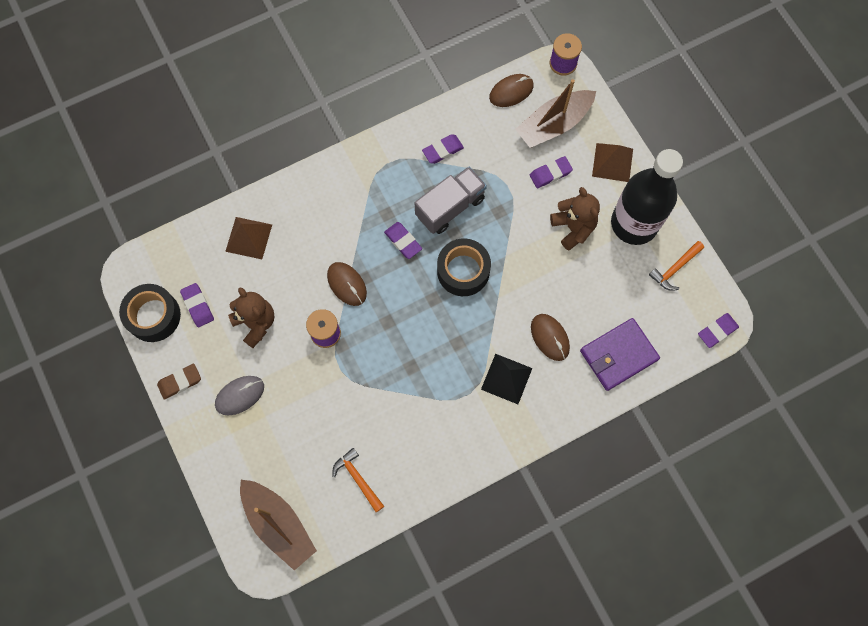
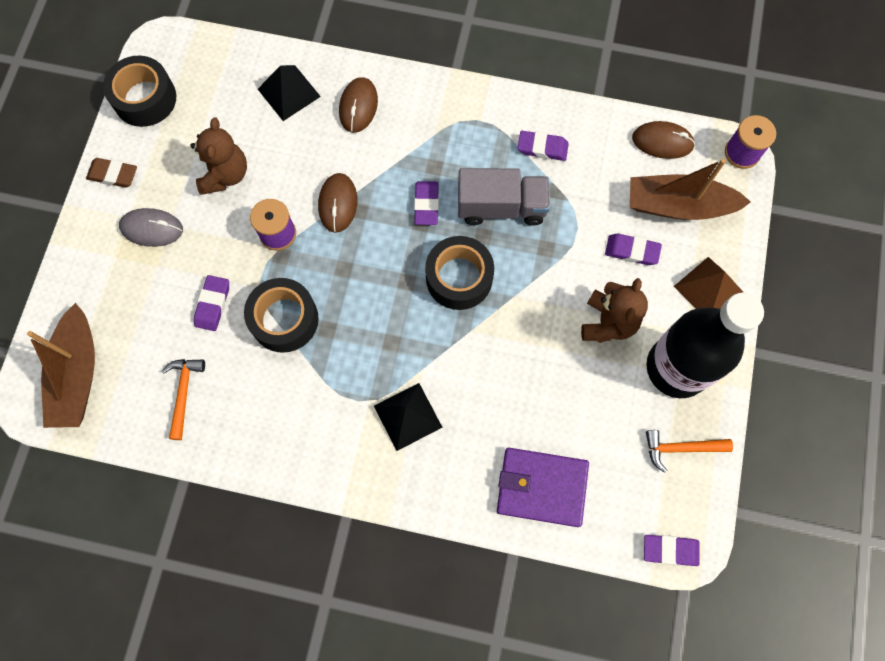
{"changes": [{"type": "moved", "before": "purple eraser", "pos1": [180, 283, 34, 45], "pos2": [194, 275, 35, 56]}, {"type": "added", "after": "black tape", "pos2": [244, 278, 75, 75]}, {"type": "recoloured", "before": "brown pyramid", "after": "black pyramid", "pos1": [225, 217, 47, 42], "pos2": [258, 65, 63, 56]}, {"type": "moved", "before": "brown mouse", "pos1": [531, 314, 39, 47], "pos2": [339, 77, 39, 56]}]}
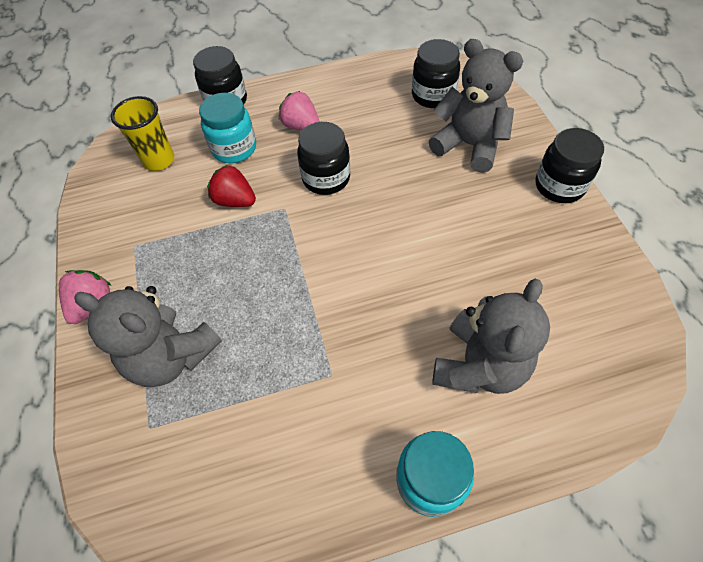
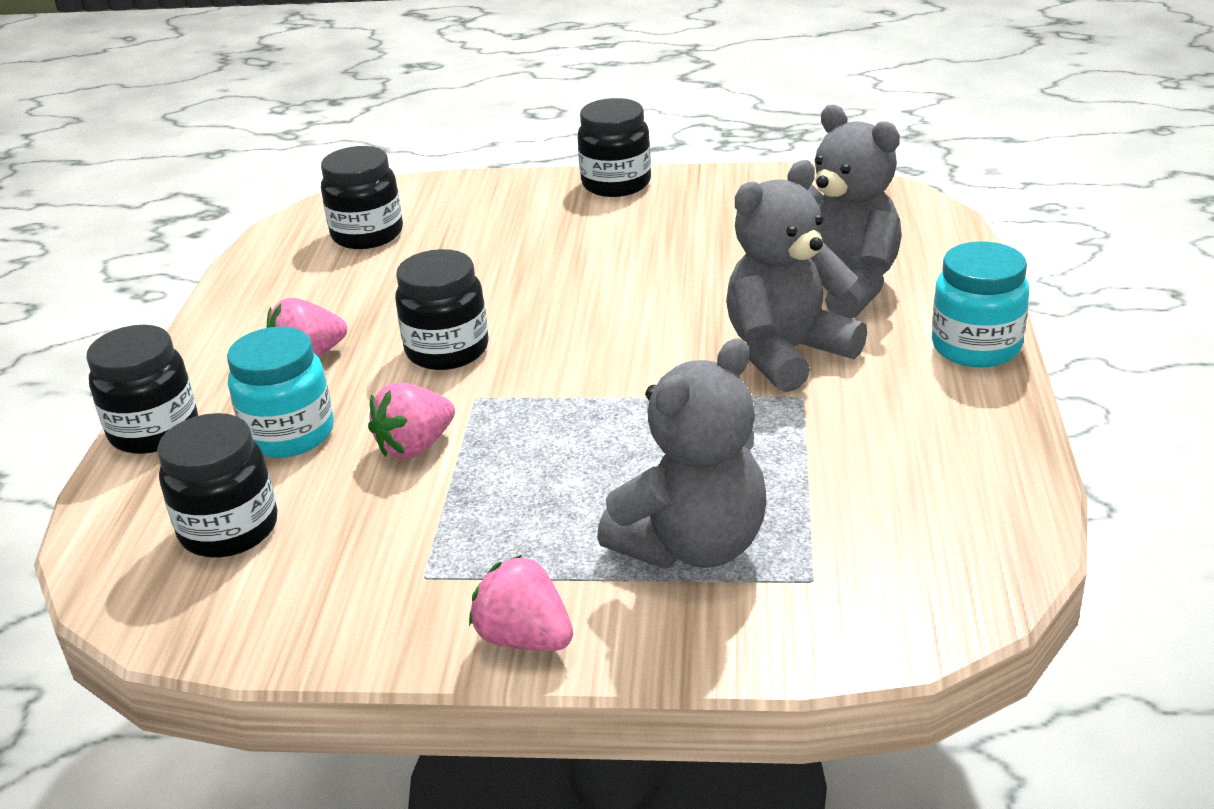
{"changes": [{"type": "replaced", "before": "yellow cup", "after": "black jar", "pos1": [111, 96, 63, 75], "pos2": [157, 413, 121, 144]}, {"type": "recoloured", "before": "red strawberry", "after": "pink strawberry", "pos1": [207, 164, 49, 43], "pos2": [368, 382, 87, 77]}, {"type": "moved", "before": "grey teddy bear", "pos1": [429, 39, 94, 134], "pos2": [726, 160, 141, 232]}]}
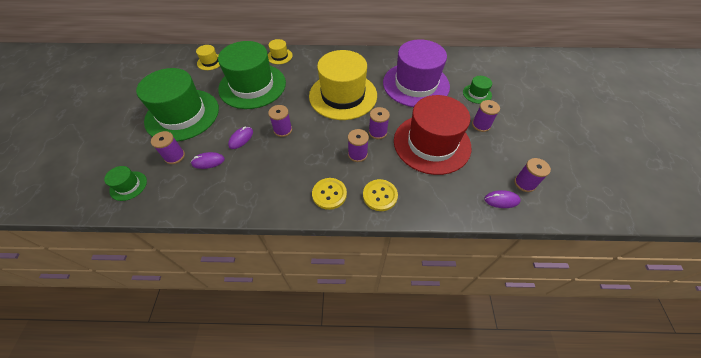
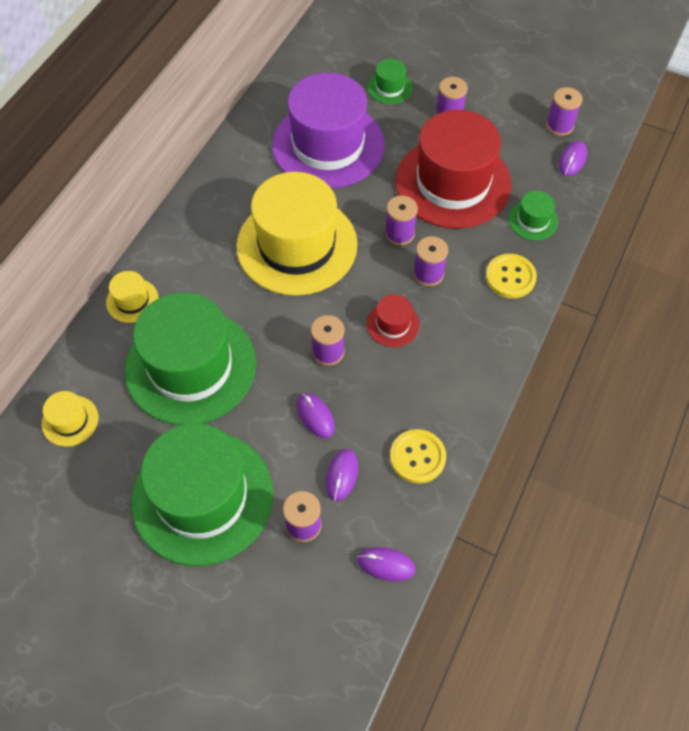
{"changes": [{"type": "added", "after": "purple mouse", "pos2": [357, 547, 59, 34]}, {"type": "added", "after": "red hat", "pos2": [367, 295, 53, 52]}, {"type": "moved", "before": "yellow button", "pos1": [312, 178, 35, 32], "pos2": [390, 429, 56, 55]}, {"type": "moved", "before": "green hat", "pos1": [104, 166, 43, 35], "pos2": [508, 191, 50, 49]}]}
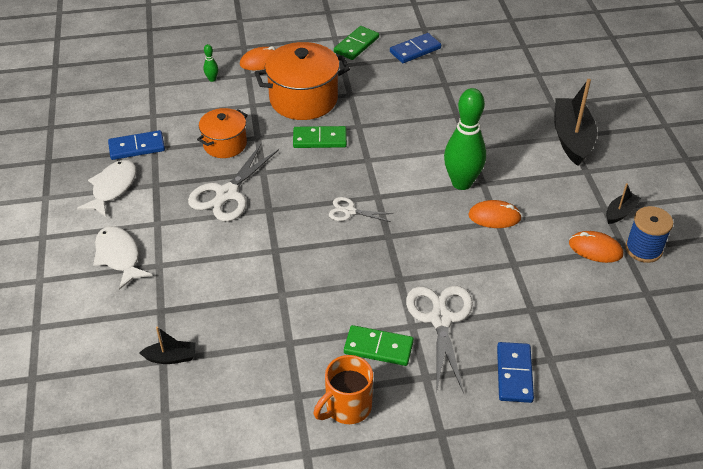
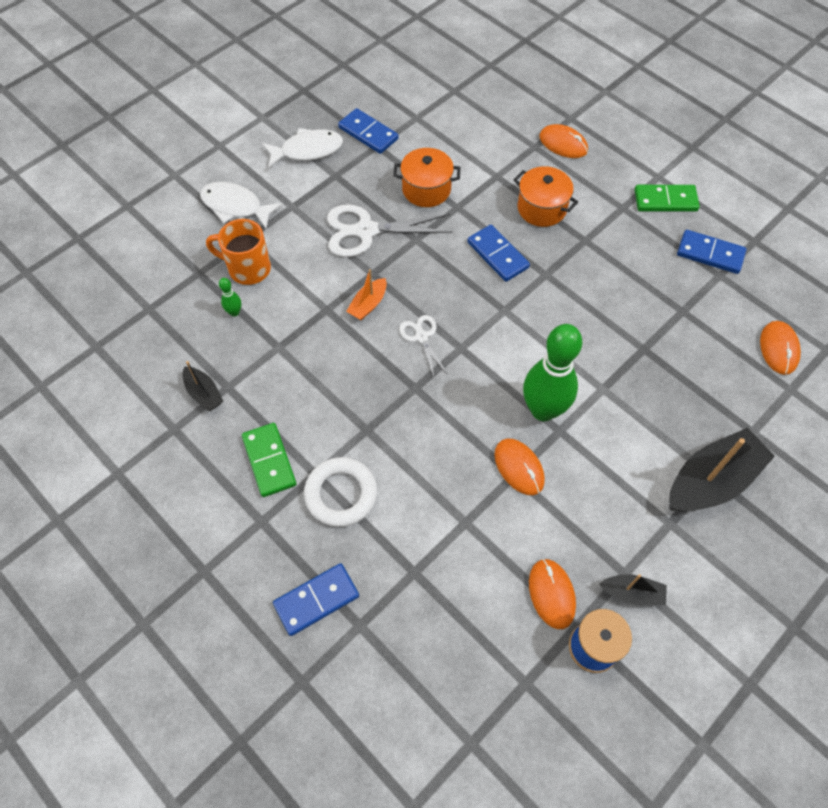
{"changes": [{"type": "moved", "before": "black boat", "pos1": [139, 327, 57, 37], "pos2": [183, 361, 40, 50]}, {"type": "turned", "before": "white fish", "pos1": [93, 226, 60, 64], "pos2": [200, 182, 83, 47], "turn": -90}, {"type": "moved", "before": "orange mug", "pos1": [314, 355, 59, 69], "pos2": [206, 219, 65, 66]}, {"type": "moved", "before": "green bowling pin", "pos1": [203, 44, 15, 38], "pos2": [219, 278, 22, 39]}, {"type": "replaced", "before": "white scissors", "after": "white ring", "pos1": [406, 286, 67, 107], "pos2": [304, 457, 73, 70]}, {"type": "added", "after": "orange boat", "pos2": [346, 269, 41, 51]}, {"type": "recoloured", "before": "green domino", "after": "blue domino", "pos1": [293, 126, 54, 22], "pos2": [467, 225, 63, 57]}, {"type": "resized", "before": "orange pot", "pos1": [255, 42, 95, 78], "pos2": [514, 166, 64, 61], "scale": 0.61}, {"type": "added", "after": "orange mouse", "pos2": [760, 321, 41, 54]}]}
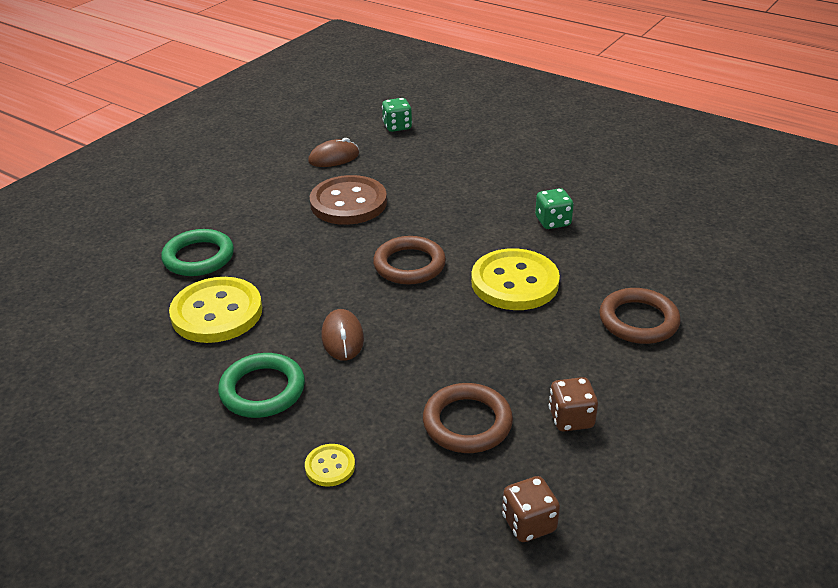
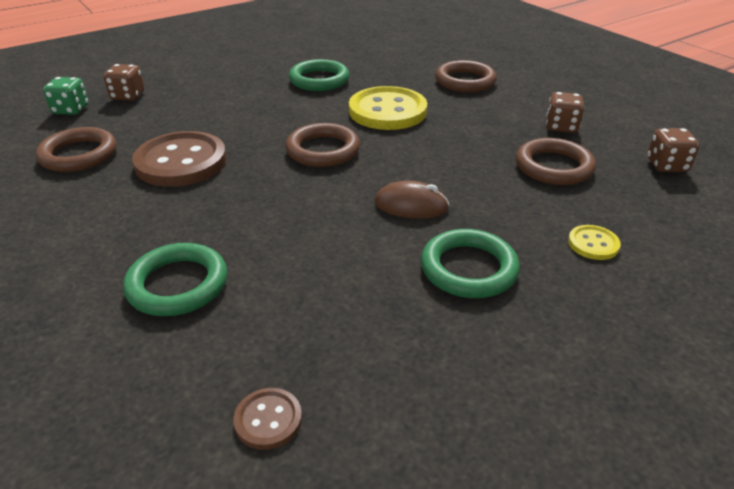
{"changes": [{"type": "replaced", "before": "brown mouse", "after": "brown ring", "pos1": [308, 138, 51, 29], "pos2": [36, 127, 81, 45]}, {"type": "added", "after": "brown dice", "pos2": [104, 64, 40, 37]}, {"type": "added", "after": "brown button", "pos2": [234, 388, 68, 62]}, {"type": "replaced", "before": "green dice", "after": "green ring", "pos1": [535, 188, 39, 41], "pos2": [289, 59, 61, 32]}, {"type": "removed", "before": "yellow button", "pos1": [169, 277, 93, 66]}]}
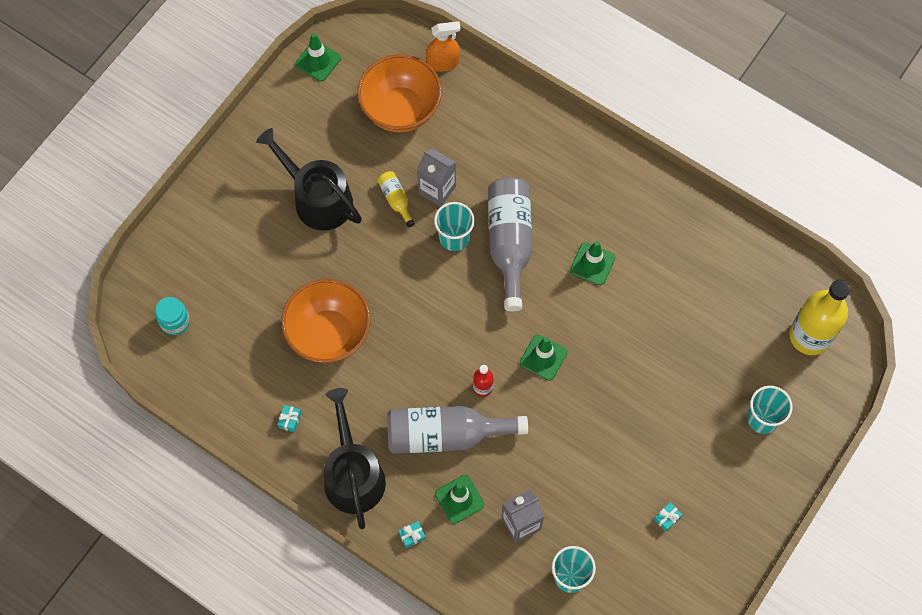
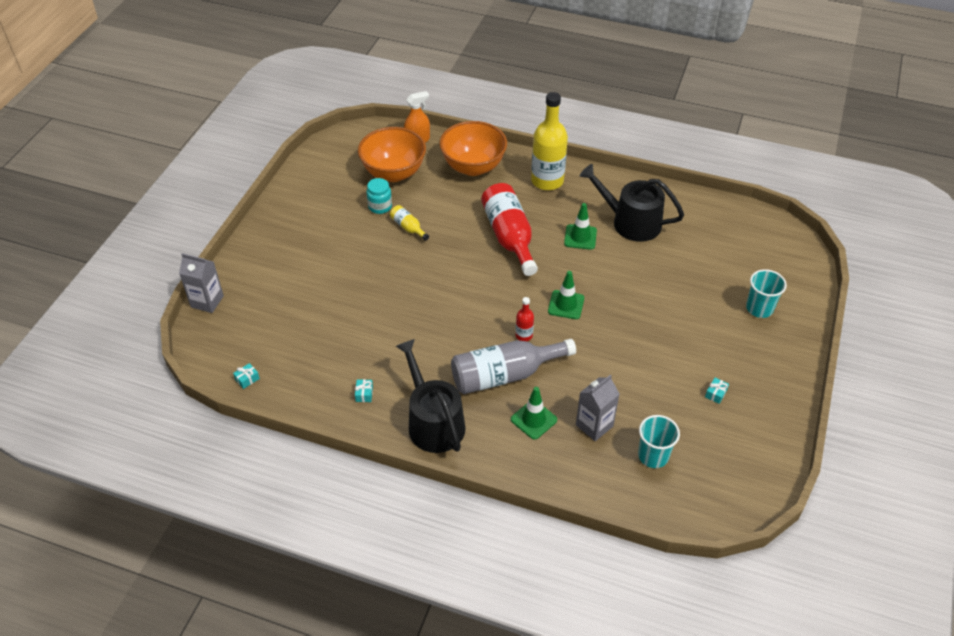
{"changes": [{"type": "moved", "before": "grey carton", "pos1": [417, 148, 39, 59], "pos2": [179, 253, 45, 60]}, {"type": "moved", "before": "turquoise gift", "pos1": [398, 521, 28, 27], "pos2": [233, 363, 27, 26]}, {"type": "moved", "before": "turquoise jar", "pos1": [155, 297, 35, 38], "pos2": [366, 178, 26, 36]}, {"type": "moved", "before": "orange bowl", "pos1": [281, 279, 90, 84], "pos2": [439, 121, 68, 55]}, {"type": "recoloured", "before": "grey bottle", "after": "red bottle", "pos1": [488, 177, 44, 134], "pos2": [481, 183, 57, 93]}, {"type": "moved", "before": "yellow bottle", "pos1": [789, 280, 61, 75], "pos2": [531, 92, 37, 98]}, {"type": "moved", "before": "black watering can", "pos1": [256, 128, 106, 103], "pos2": [580, 164, 104, 78]}, {"type": "removed", "before": "green traffic cone", "pos1": [295, 33, 46, 49]}, {"type": "removed", "before": "turquoise cup", "pos1": [434, 202, 41, 49]}]}
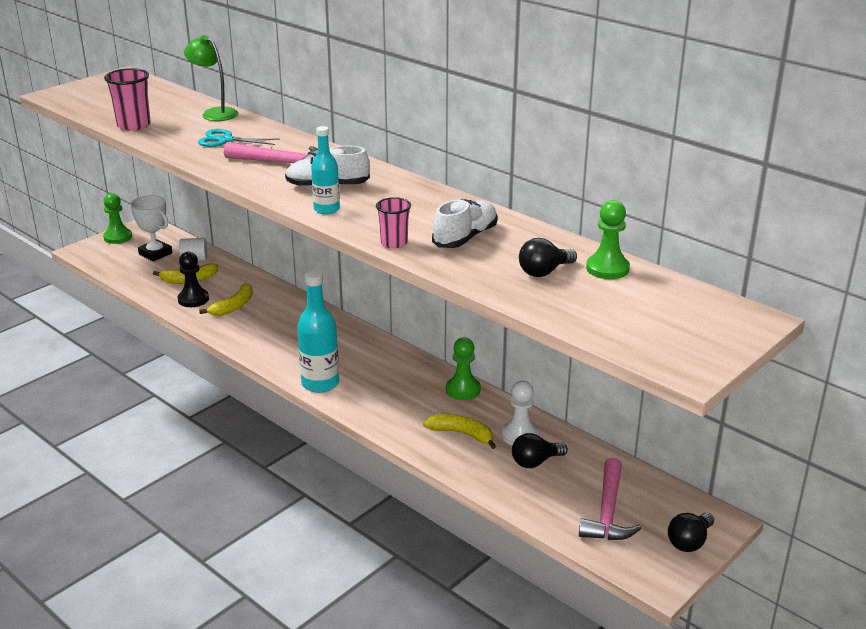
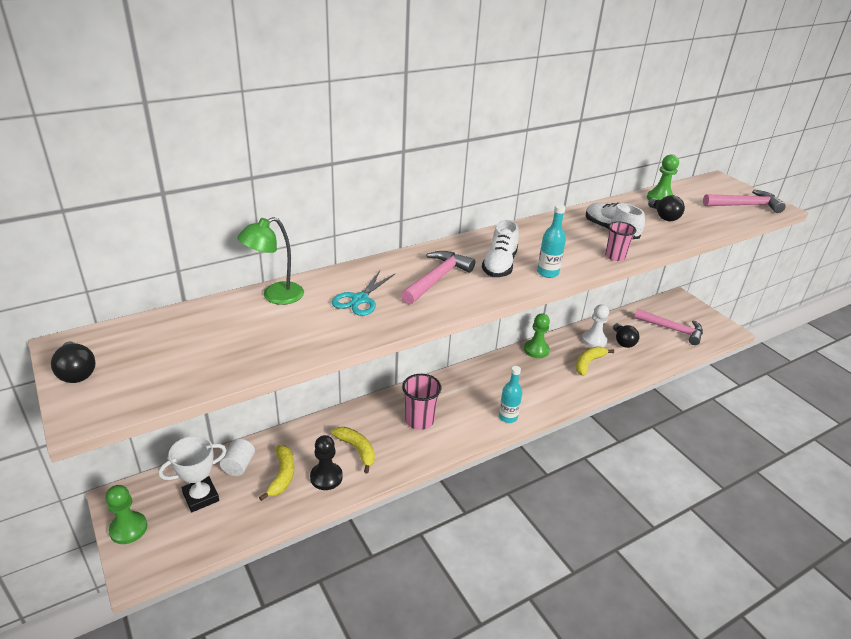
{"changes": [{"type": "moved", "before": "black light bulb", "pos1": [668, 513, 46, 39], "pos2": [51, 341, 45, 42]}, {"type": "moved", "before": "pink cup", "pos1": [104, 68, 47, 63], "pos2": [402, 374, 39, 56]}, {"type": "resized", "before": "turquoise bottle", "pos1": [297, 270, 42, 123], "pos2": [499, 366, 23, 57], "scale": 0.62}, {"type": "added", "after": "pink hammer", "pos2": [703, 190, 83, 23]}]}
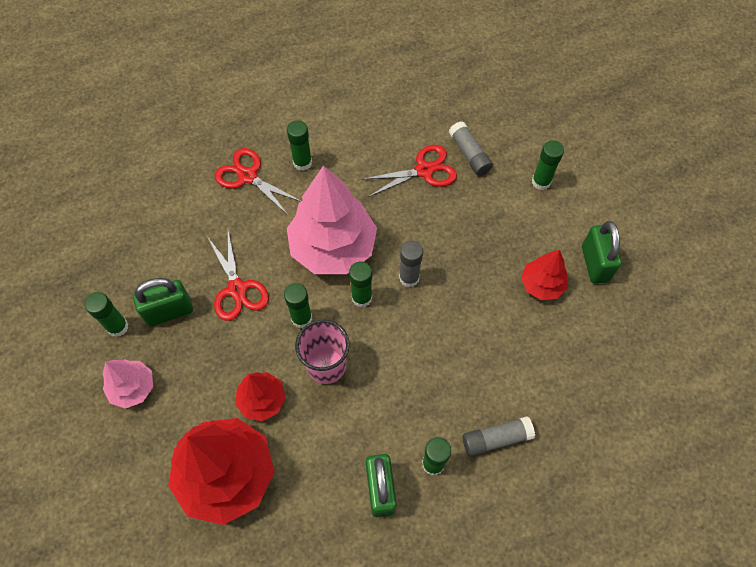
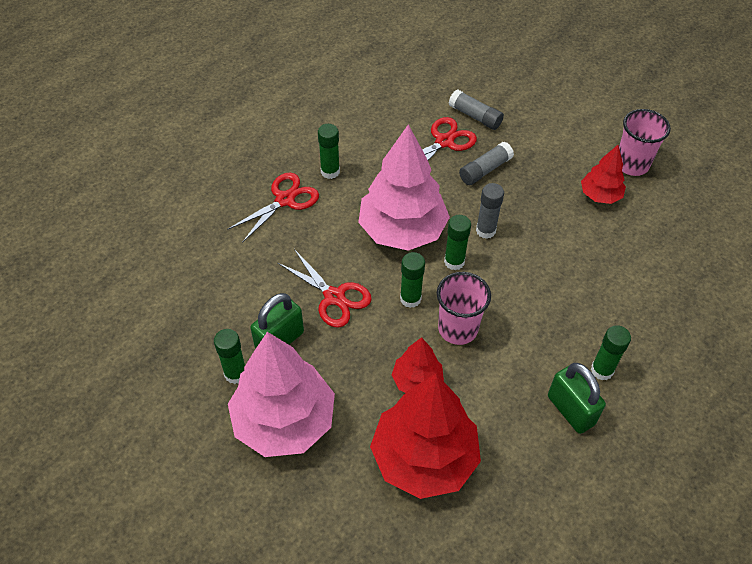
{"changes": [{"type": "turned", "before": "red scissors", "pos1": [215, 148, 86, 68], "pos2": [227, 173, 92, 70], "turn": 120}, {"type": "resized", "before": "pink tree", "pos1": [103, 359, 50, 50], "pos2": [228, 332, 107, 125], "scale": 1.95}, {"type": "moved", "before": "grey glue stick", "pos1": [463, 416, 72, 41], "pos2": [459, 142, 55, 43]}, {"type": "replaced", "before": "green padlock", "after": "pink cup", "pos1": [582, 221, 39, 63], "pos2": [619, 109, 52, 67]}, {"type": "removed", "before": "green glue stick", "pos1": [532, 140, 32, 50]}]}
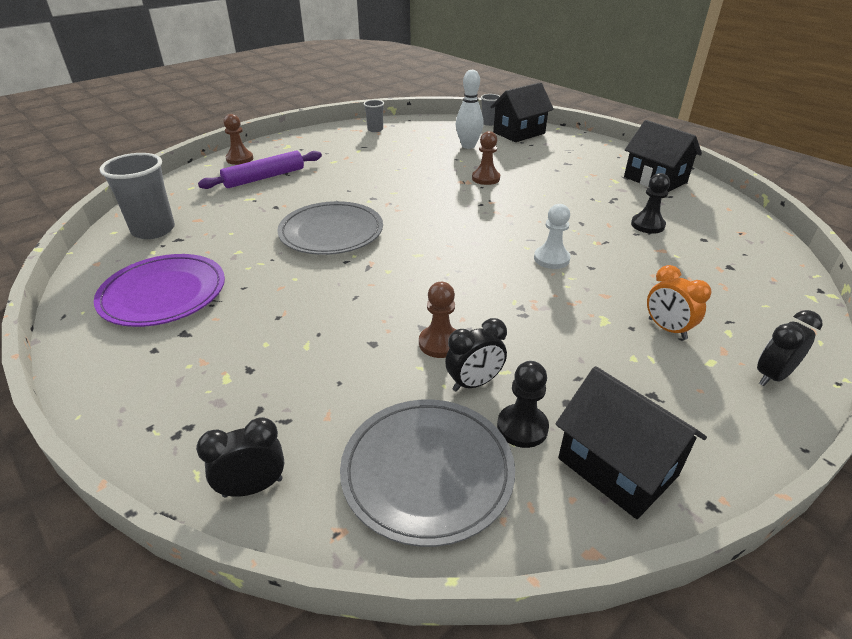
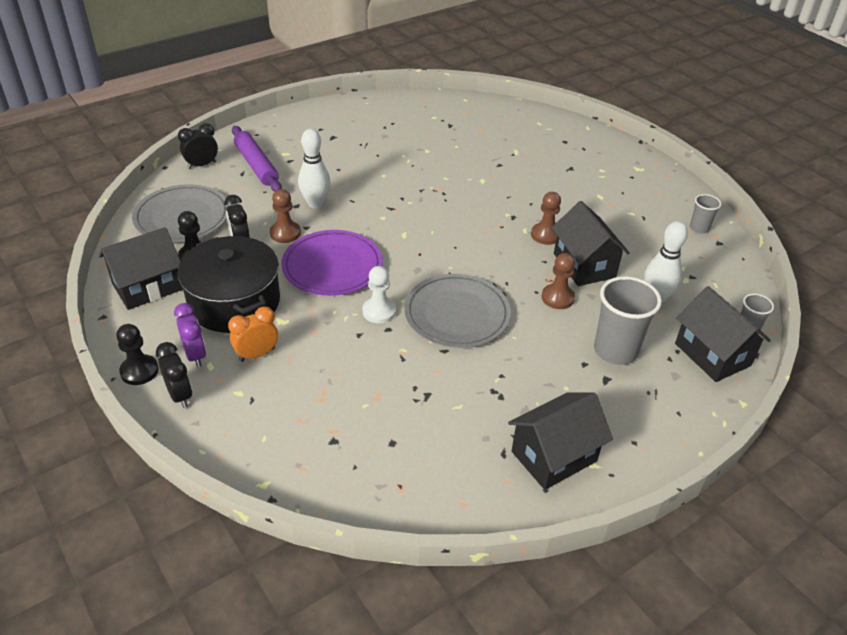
{"changes": [{"type": "moved", "before": "black pawn", "pos1": [631, 173, 39, 61], "pos2": [116, 324, 43, 61]}, {"type": "added", "after": "purple clock", "pos2": [174, 303, 32, 64]}, {"type": "turned", "before": "black clock", "pos1": [196, 417, 88, 81], "pos2": [178, 123, 40, 46], "turn": -105}, {"type": "added", "after": "black pot", "pos2": [178, 236, 102, 97]}, {"type": "moved", "before": "purple rolling pin", "pos1": [198, 151, 124, 38], "pos2": [232, 126, 50, 66]}, {"type": "moved", "before": "purple plate", "pos1": [94, 254, 131, 73], "pos2": [281, 230, 102, 66]}, {"type": "added", "after": "white bowling pin", "pos2": [298, 129, 33, 79]}, {"type": "moved", "before": "grey plate", "pos1": [277, 201, 106, 54], "pos2": [404, 274, 107, 74]}, {"type": "moved", "before": "brown pawn", "pos1": [223, 114, 30, 51], "pos2": [531, 192, 30, 53]}, {"type": "added", "after": "black house", "pos2": [552, 201, 78, 85]}, {"type": "moved", "before": "grey cup", "pos1": [99, 153, 76, 86], "pos2": [594, 276, 68, 89]}]}
